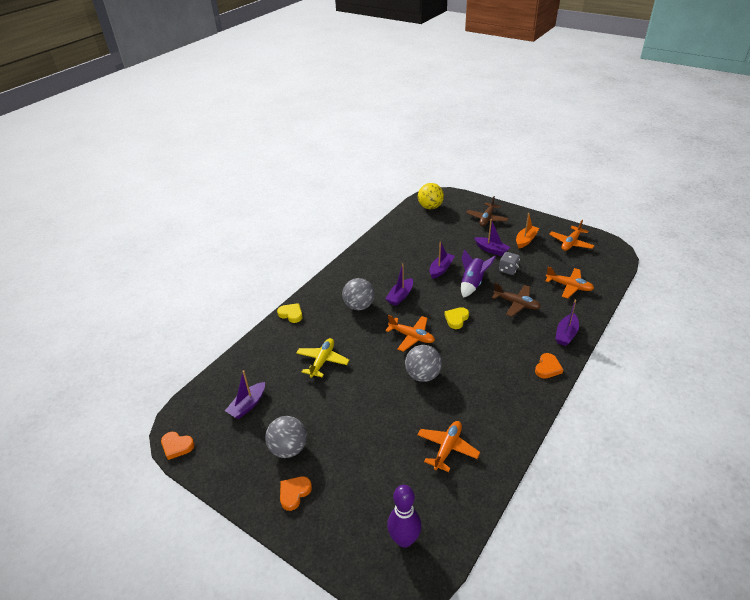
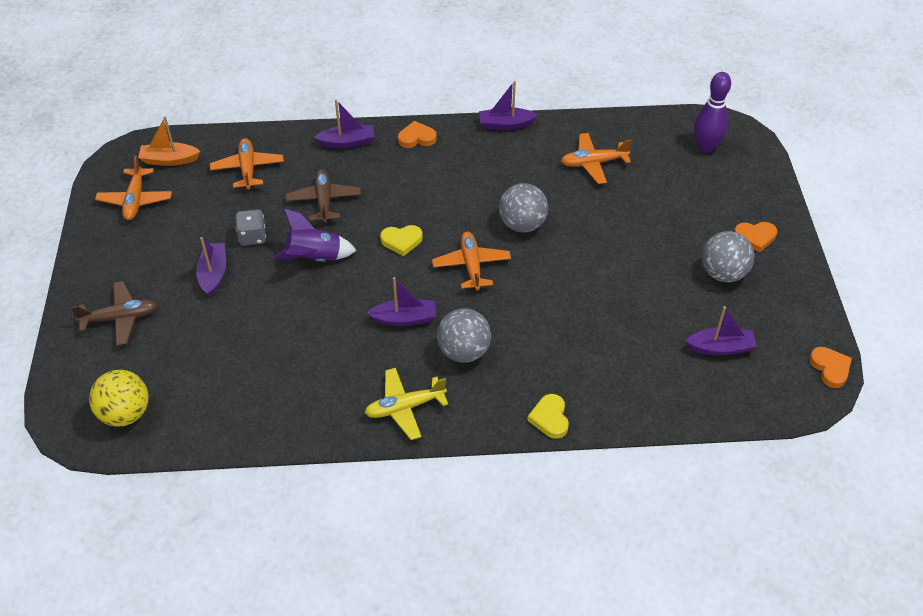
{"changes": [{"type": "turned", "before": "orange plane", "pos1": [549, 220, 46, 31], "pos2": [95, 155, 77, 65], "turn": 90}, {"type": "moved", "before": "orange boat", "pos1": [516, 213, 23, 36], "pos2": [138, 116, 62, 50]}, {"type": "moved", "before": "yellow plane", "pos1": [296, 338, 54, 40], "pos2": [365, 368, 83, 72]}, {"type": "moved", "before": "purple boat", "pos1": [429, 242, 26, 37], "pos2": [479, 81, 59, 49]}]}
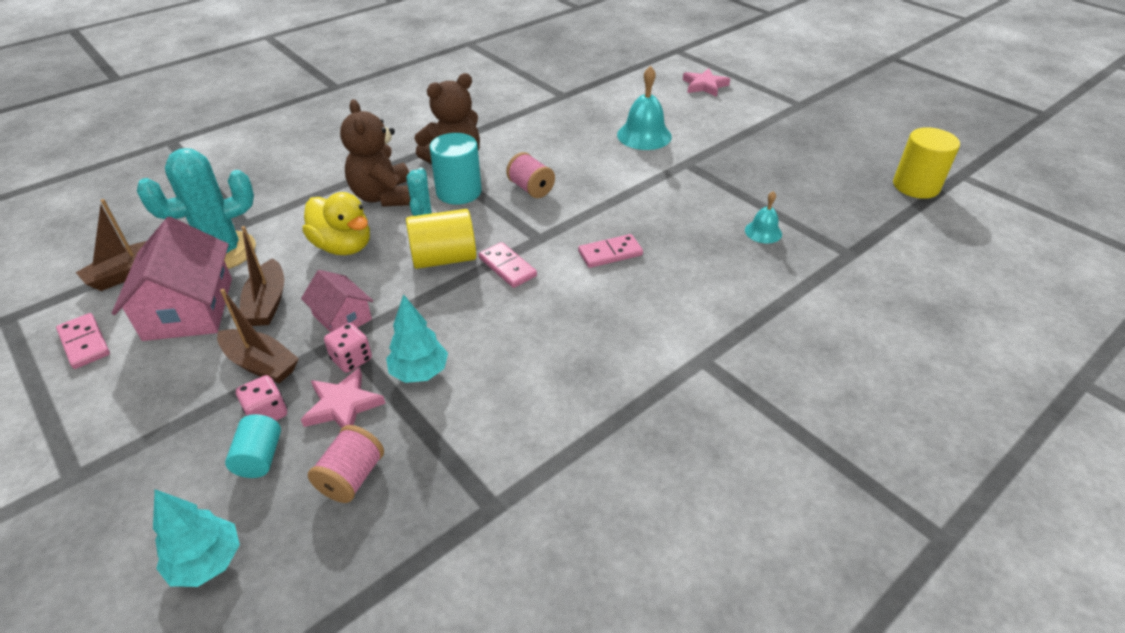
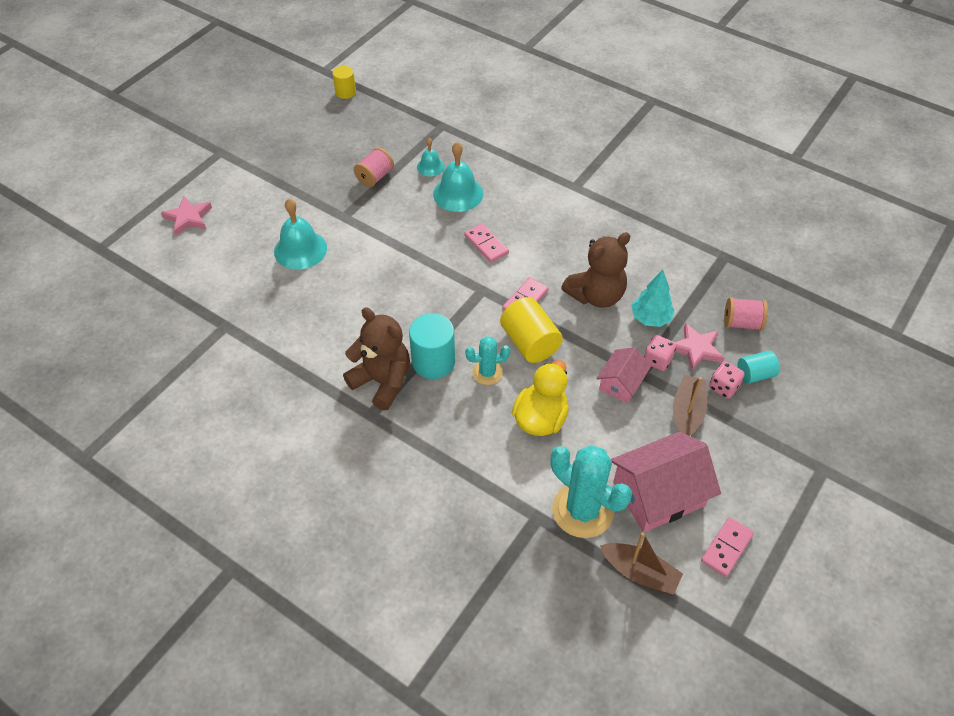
{"changes": [{"type": "resized", "before": "yellow cylinder", "pos1": [893, 127, 67, 72], "pos2": [333, 66, 23, 33], "scale": 0.61}, {"type": "moved", "before": "pink spool", "pos1": [506, 152, 49, 46], "pos2": [354, 147, 40, 40]}, {"type": "added", "after": "turquoise bell", "pos2": [433, 142, 50, 70]}, {"type": "moved", "before": "brown teddy bear", "pos1": [340, 99, 70, 108], "pos2": [561, 232, 70, 76]}, {"type": "removed", "before": "turquoise tree", "pos1": [153, 489, 87, 98]}, {"type": "removed", "before": "brown boat", "pos1": [240, 226, 44, 100]}]}
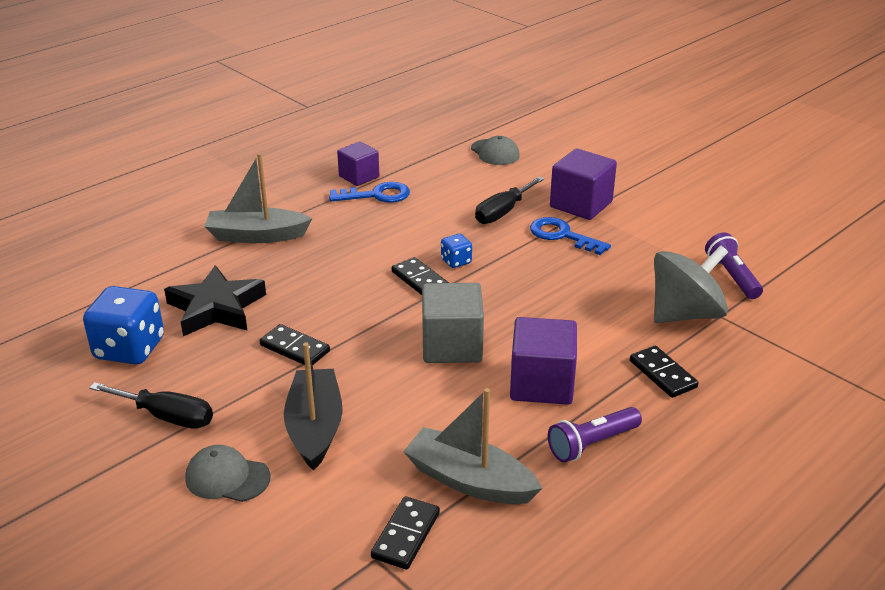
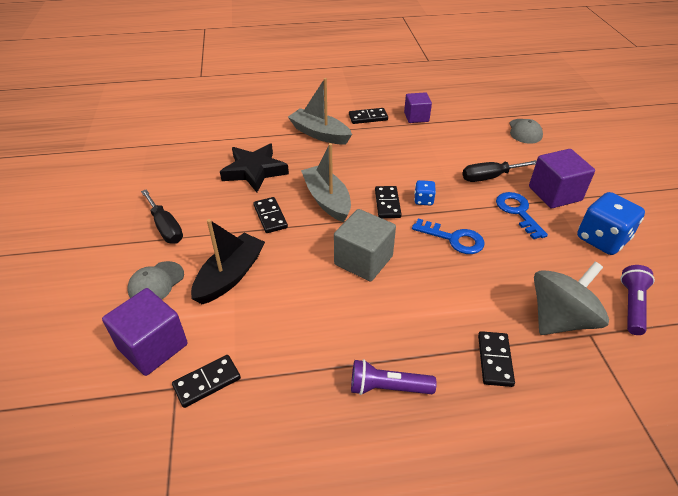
{"changes": [{"type": "moved", "before": "purple cube", "pos1": [510, 317, 67, 88], "pos2": [102, 288, 86, 88]}, {"type": "turned", "before": "grey cap", "pos1": [185, 445, 85, 57], "pos2": [128, 261, 56, 39], "turn": -105}, {"type": "moved", "before": "grey boat", "pos1": [403, 388, 139, 116], "pos2": [301, 143, 50, 79]}, {"type": "added", "after": "black domino", "pos2": [349, 108, 39, 16]}, {"type": "moved", "before": "blue key", "pos1": [329, 182, 81, 21], "pos2": [412, 219, 73, 35]}, {"type": "turned", "before": "grey spinning top", "pos1": [654, 245, 74, 78], "pos2": [534, 262, 75, 73], "turn": -45}, {"type": "moved", "before": "blue dice", "pos1": [83, 286, 81, 79], "pos2": [577, 192, 68, 63]}]}
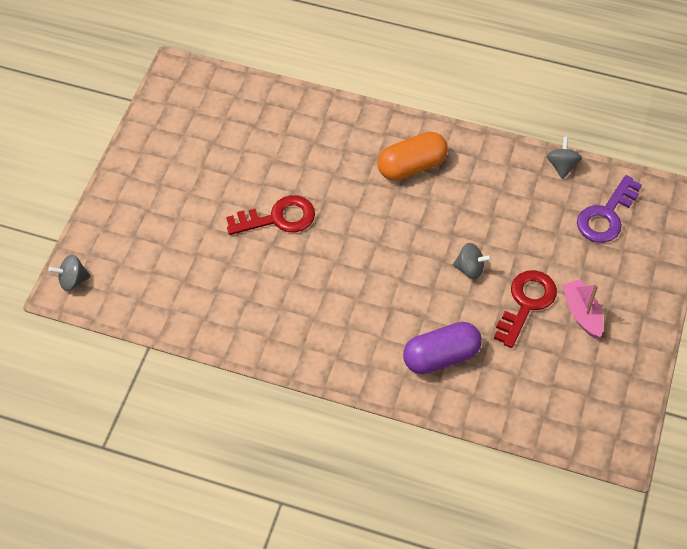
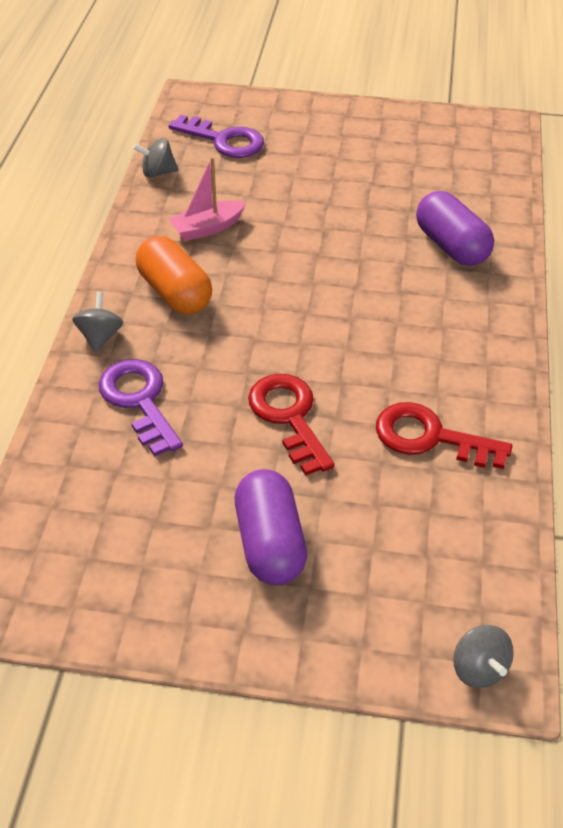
{"changes": [{"type": "moved", "before": "grey spinning top", "pos1": [453, 243, 39, 36], "pos2": [72, 292, 51, 60]}, {"type": "added", "after": "purple key", "pos2": [98, 359, 85, 98]}, {"type": "moved", "before": "pink boat", "pos1": [562, 279, 42, 59], "pos2": [168, 157, 78, 84]}, {"type": "added", "after": "purple capsule", "pos2": [235, 469, 72, 116]}, {"type": "moved", "before": "red key", "pos1": [494, 270, 63, 78], "pos2": [376, 402, 136, 67]}]}
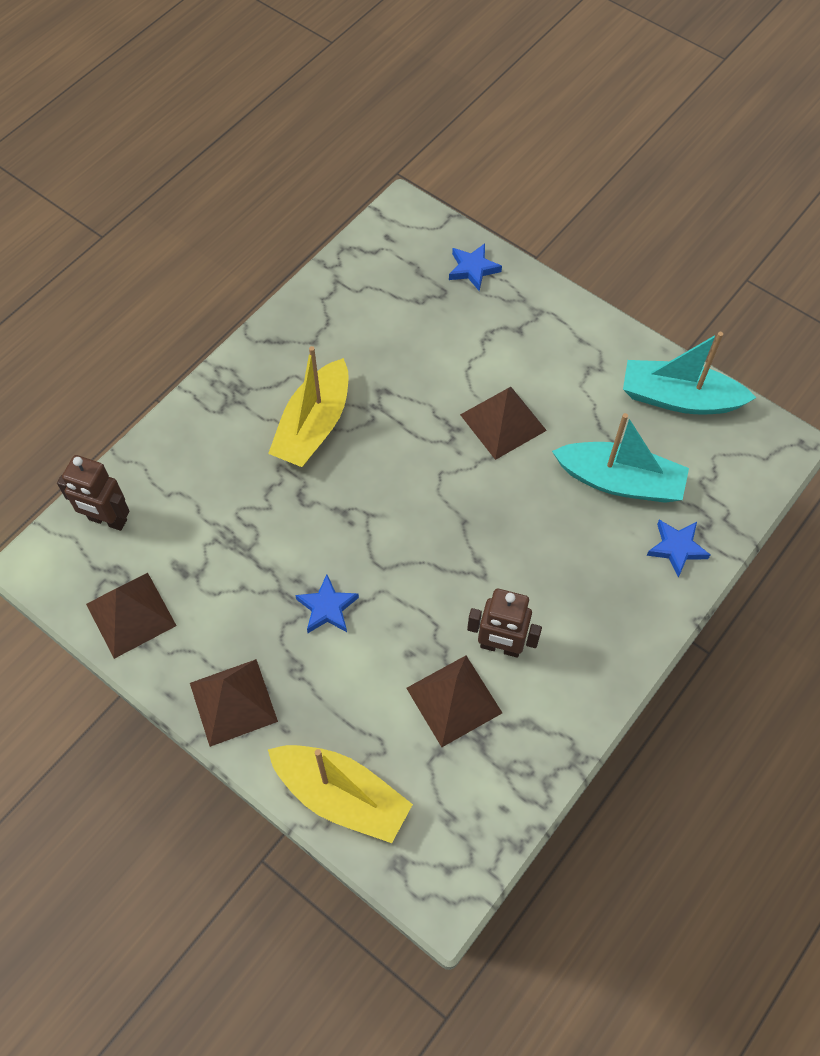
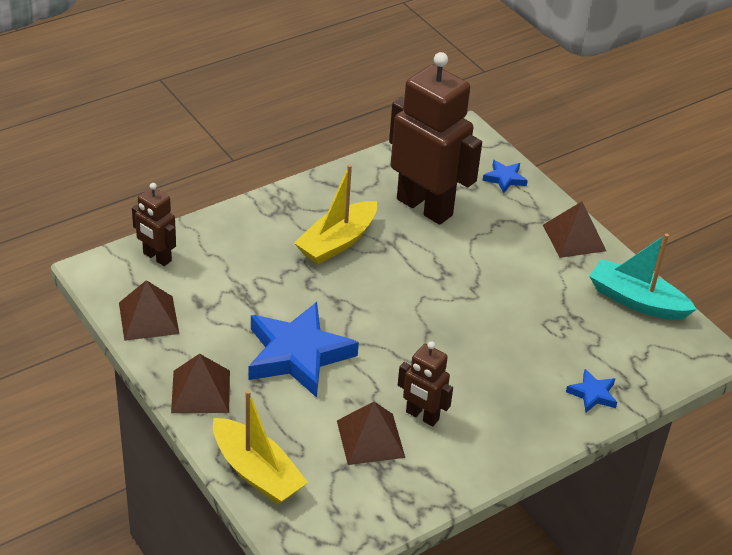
{"changes": [{"type": "resized", "before": "blue star", "pos1": [295, 574, 64, 59], "pos2": [248, 302, 111, 96], "scale": 2.22}, {"type": "added", "after": "brown robot", "pos2": [389, 52, 93, 173]}, {"type": "moved", "before": "brown pyramid", "pos1": [460, 387, 87, 73], "pos2": [543, 201, 63, 57]}, {"type": "removed", "before": "turquoise boat", "pos1": [552, 413, 137, 90]}]}
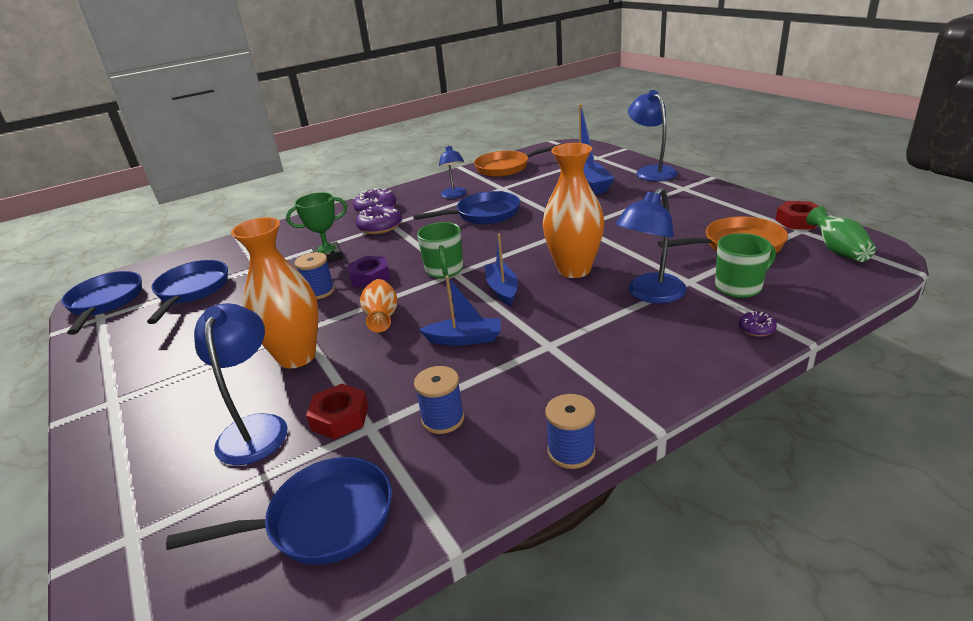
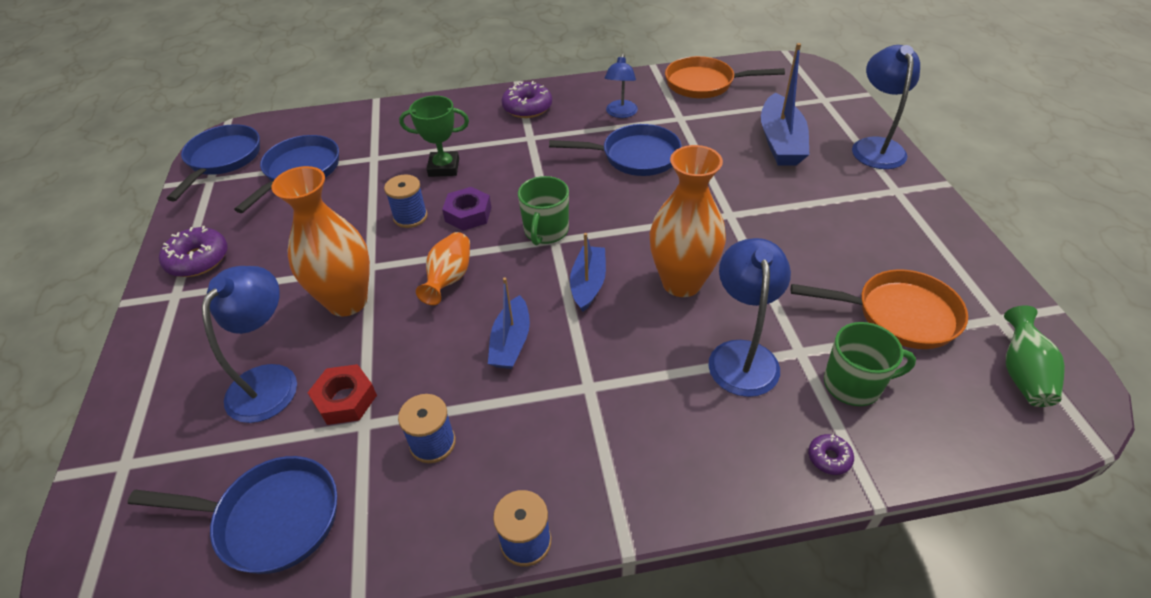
{"changes": [{"type": "moved", "before": "purple donut", "pos1": [356, 204, 46, 30], "pos2": [159, 226, 69, 51]}, {"type": "turned", "before": "blue boat", "pos1": [419, 276, 82, 69], "pos2": [488, 277, 42, 92], "turn": 75}, {"type": "turned", "before": "blue lamp", "pos1": [615, 187, 72, 117], "pos2": [708, 238, 83, 159], "turn": 120}, {"type": "removed", "before": "red nut", "pos1": [776, 201, 43, 29]}]}
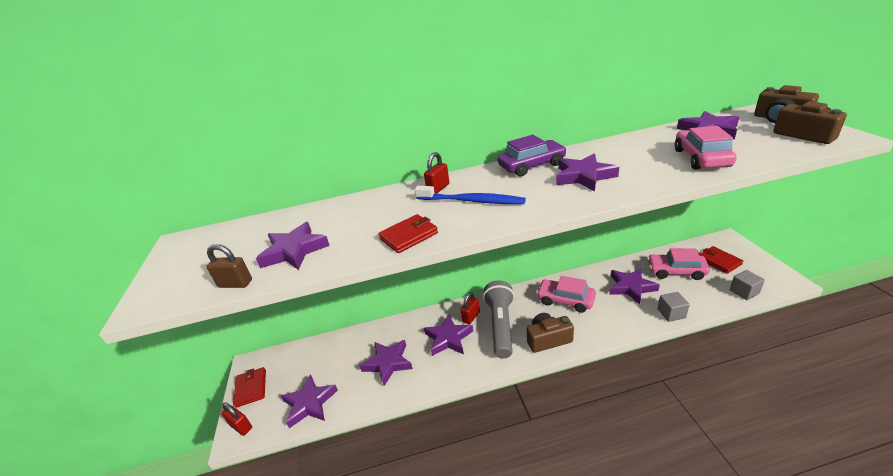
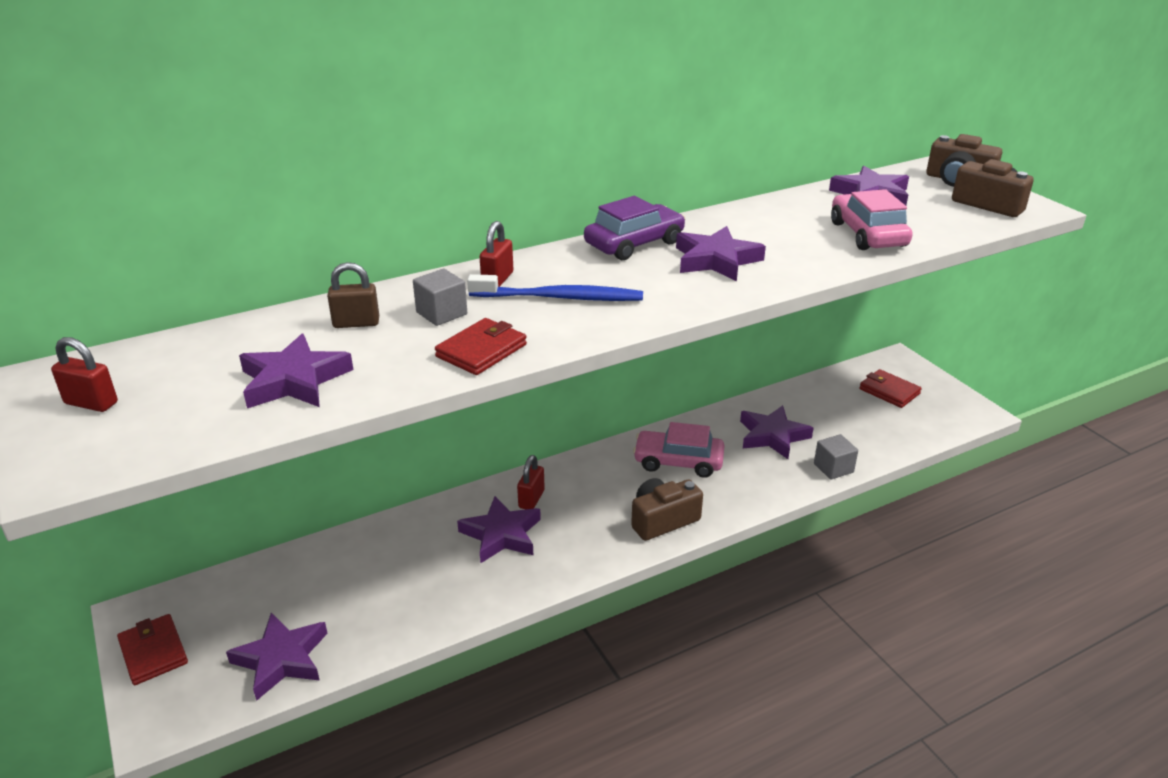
{"changes": [{"type": "moved", "before": "red padlock", "pos1": [222, 402, 30, 34], "pos2": [51, 337, 67, 75]}, {"type": "moved", "before": "brown padlock", "pos1": [206, 244, 46, 44], "pos2": [327, 262, 52, 66]}, {"type": "moved", "before": "grey cube", "pos1": [730, 270, 35, 30], "pos2": [413, 269, 54, 57]}, {"type": "removed", "before": "purple star", "pos1": [360, 340, 53, 46]}, {"type": "removed", "before": "grey flashlight", "pos1": [483, 281, 31, 78]}, {"type": "removed", "before": "pink car", "pos1": [647, 248, 63, 32]}]}
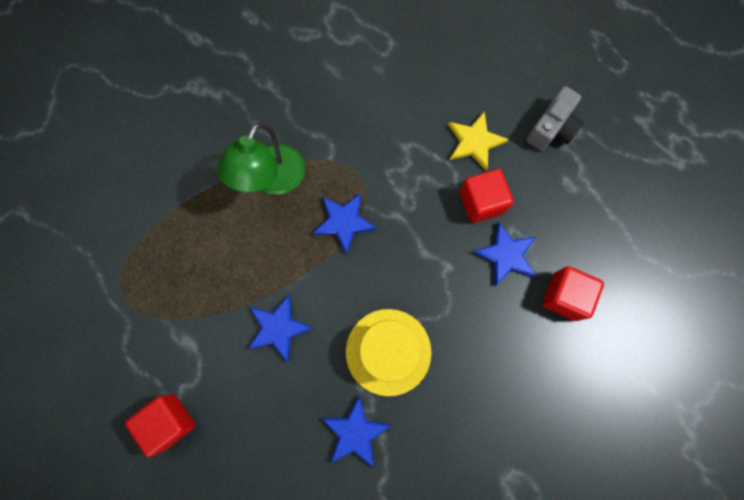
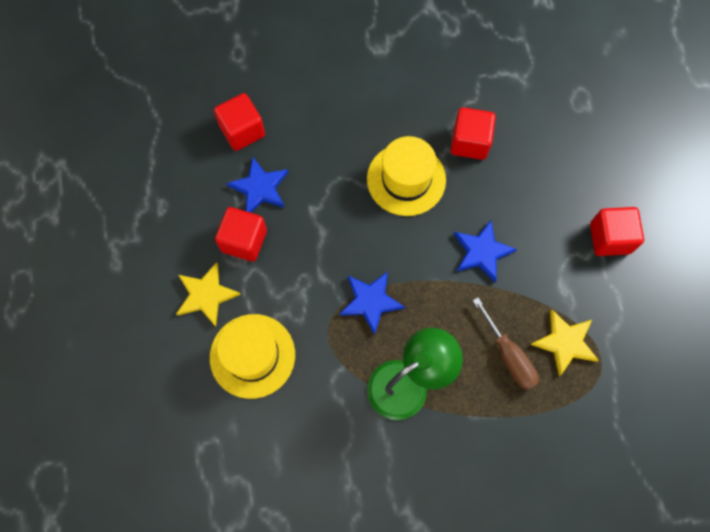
{"changes": [{"type": "added", "after": "yellow hat", "pos2": [210, 314, 85, 85]}, {"type": "replaced", "before": "blue star", "after": "red cube", "pos1": [322, 396, 69, 72], "pos2": [451, 107, 45, 53]}, {"type": "added", "after": "brown screwdriver", "pos2": [472, 297, 67, 93]}, {"type": "added", "after": "yellow star", "pos2": [531, 310, 68, 66]}, {"type": "removed", "before": "grey camera", "pos1": [526, 86, 58, 65]}]}
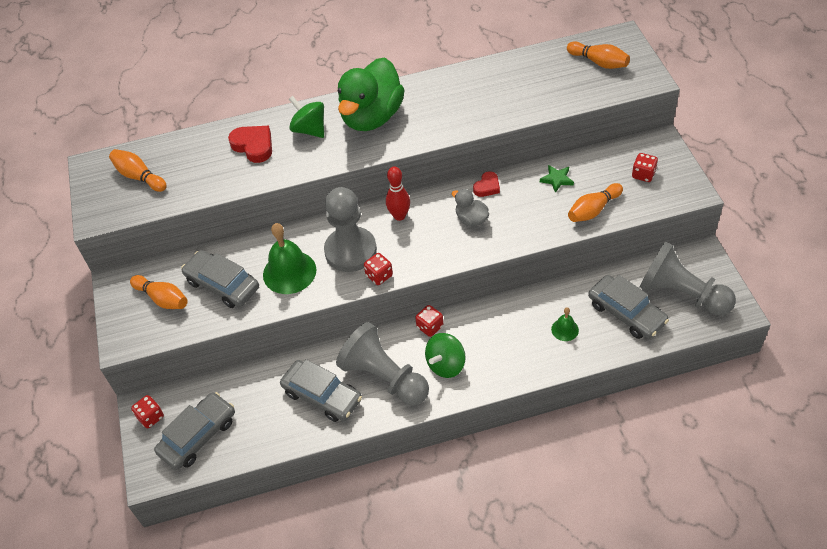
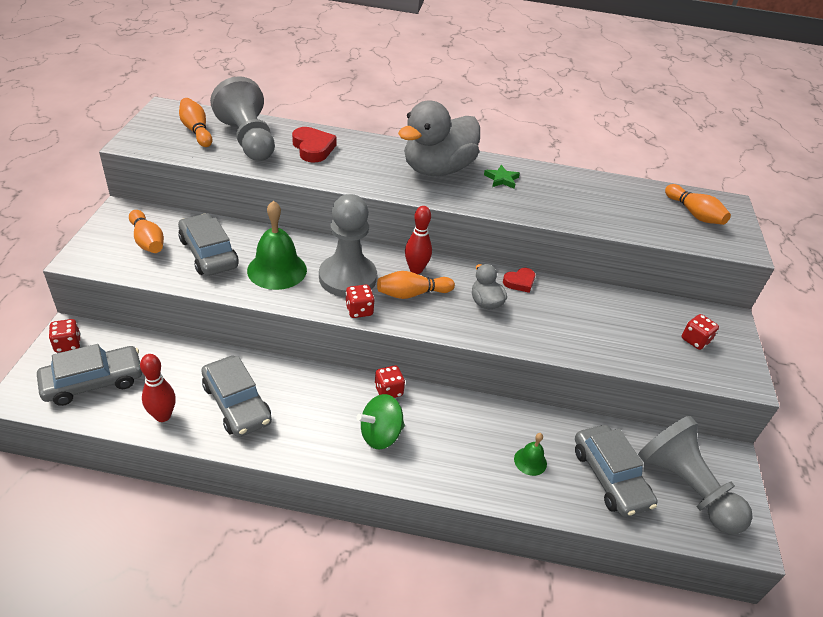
{"changes": [{"type": "added", "after": "red bowling pin", "pos2": [140, 354, 36, 68]}, {"type": "moved", "before": "grey pawn", "pos1": [336, 322, 93, 83], "pos2": [210, 76, 65, 85]}, {"type": "moved", "before": "orange bowling pin", "pos1": [568, 183, 55, 39], "pos2": [377, 271, 78, 28]}, {"type": "recoloured", "before": "green duck", "after": "grey duck", "pos1": [337, 57, 68, 74], "pos2": [398, 100, 82, 76]}, {"type": "moved", "before": "green star", "pos1": [540, 165, 34, 28], "pos2": [484, 165, 36, 24]}, {"type": "removed", "before": "green spinning top", "pos1": [289, 96, 35, 42]}]}
